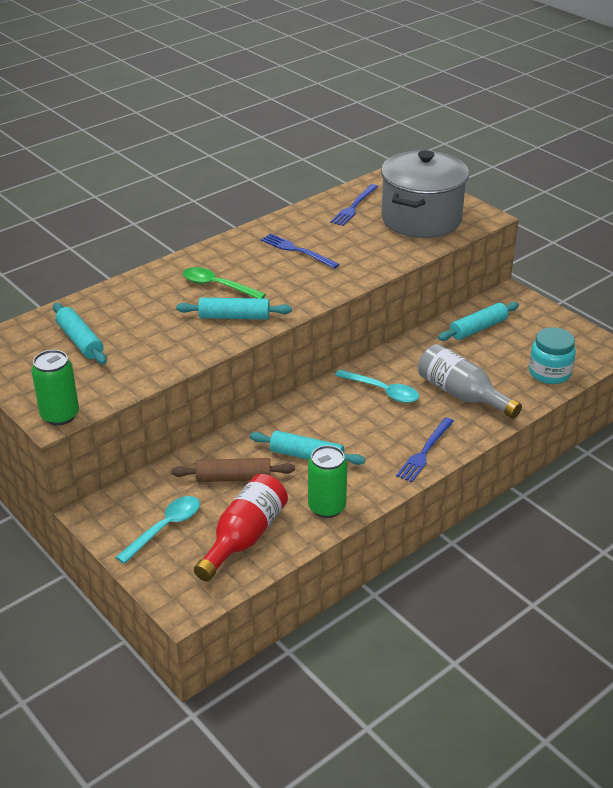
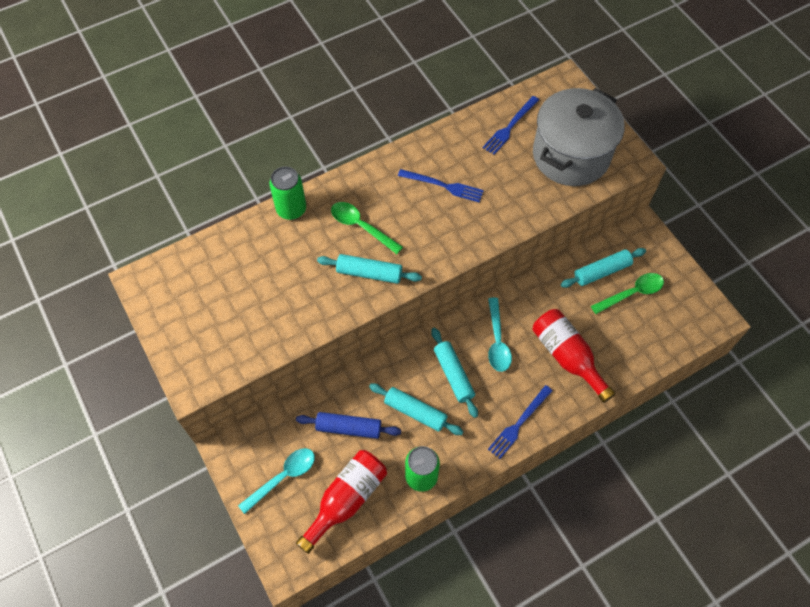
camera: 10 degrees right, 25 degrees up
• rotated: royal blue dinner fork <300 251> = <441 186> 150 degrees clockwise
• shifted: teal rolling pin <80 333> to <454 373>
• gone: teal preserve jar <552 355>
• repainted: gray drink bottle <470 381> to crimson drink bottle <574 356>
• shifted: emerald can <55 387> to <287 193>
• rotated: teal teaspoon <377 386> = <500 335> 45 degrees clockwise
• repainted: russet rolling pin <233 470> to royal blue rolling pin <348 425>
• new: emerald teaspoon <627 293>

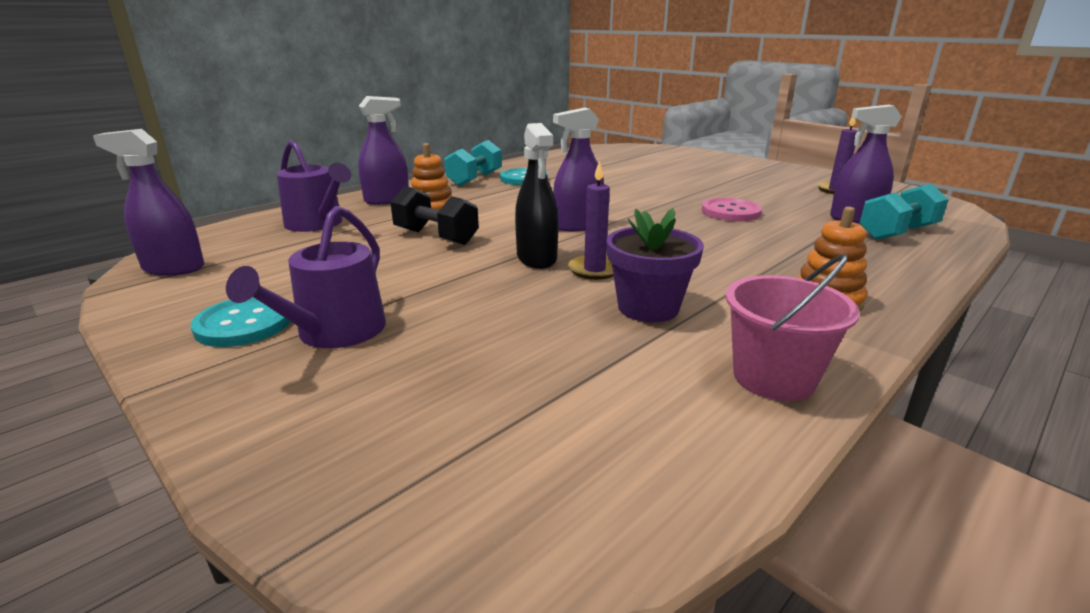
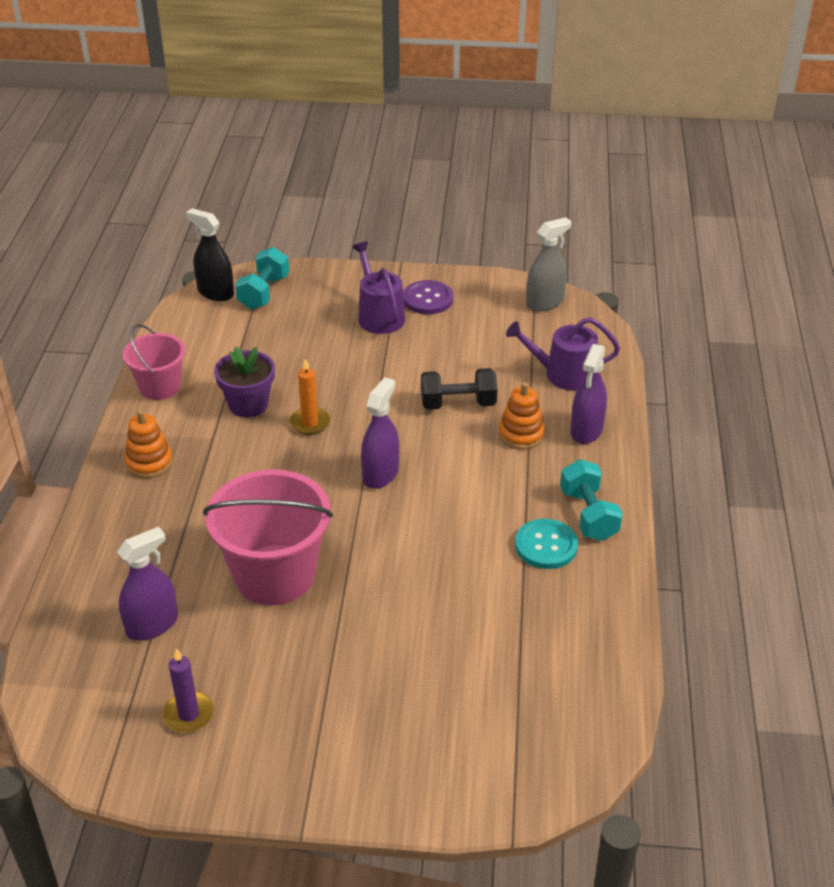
camera: 140 degrees right, 15 degrees up
• shifted: ebony spray cleaner <537 196> to <210 254>
• repainted: purple spray cleaner <148 202> to gray spray cleaner <549 264>
• repainted: purple wax candle <591 220> to orange-coloured wax candle <310 396>
• shifted: teal free weight <904 211> to <262 278>
• swapped: pink shirt button <732 209> to pink sand bucket <268 537>
• repainted: teal shirt button <241 322> to purple shirt button <428 297>

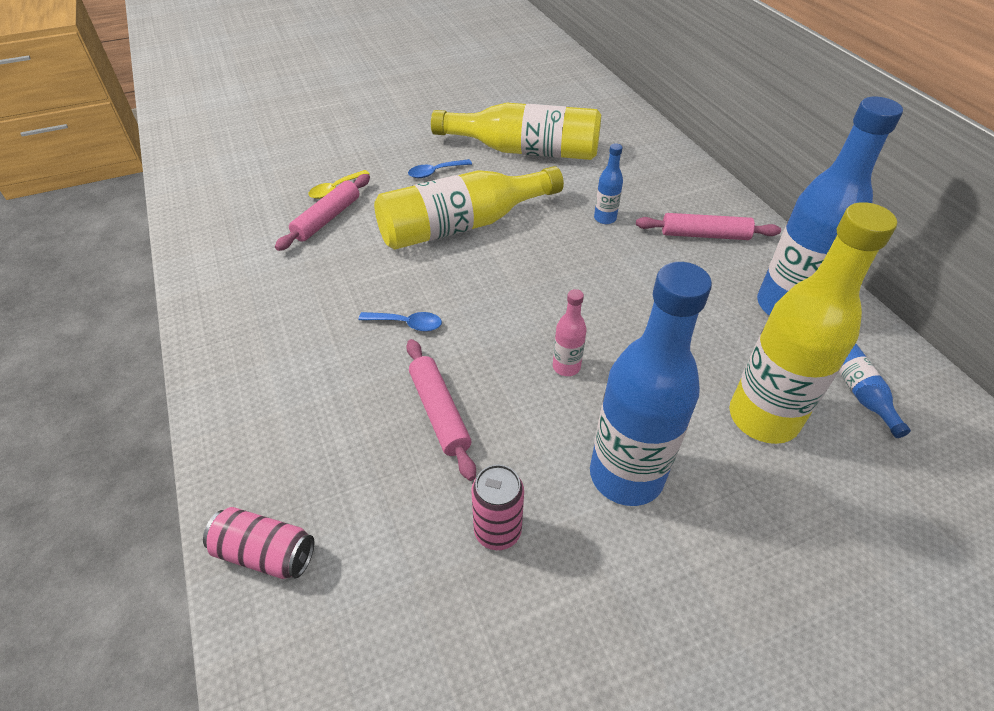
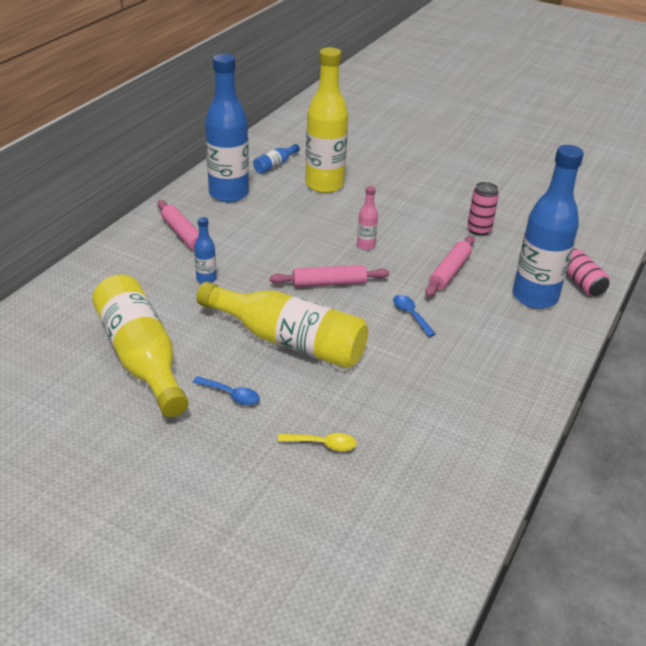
camera: 130 degrees left, 10 degrees down
• shifted: pink rolling pin <322 212> to <329 276>
• shifted: royal blue drink bottle <651 384> to <548 227>

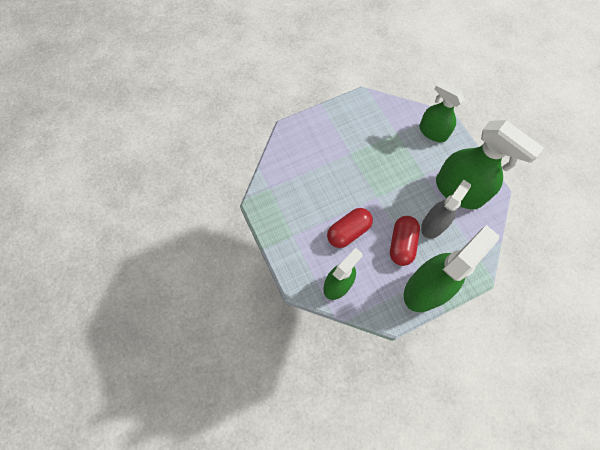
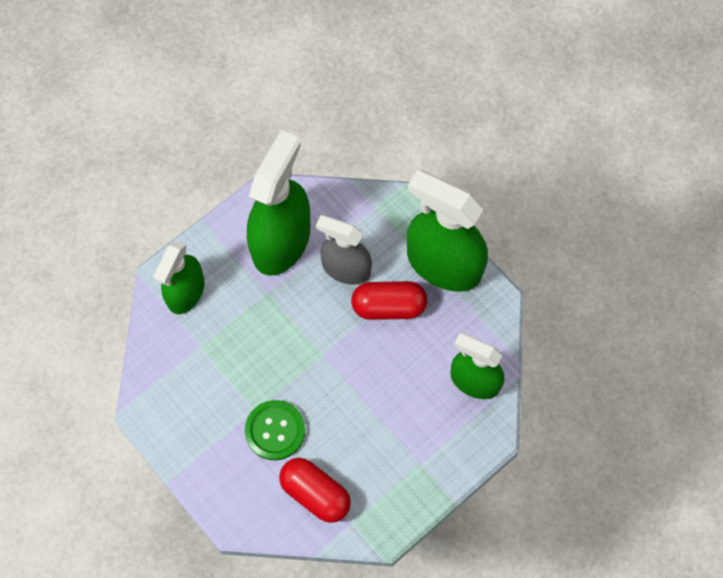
camera: 105 degrees left, 0 degrees up
• shifted: crimson capsule <350 228> to <315 490>
• new: emerald shirt button <275 430>

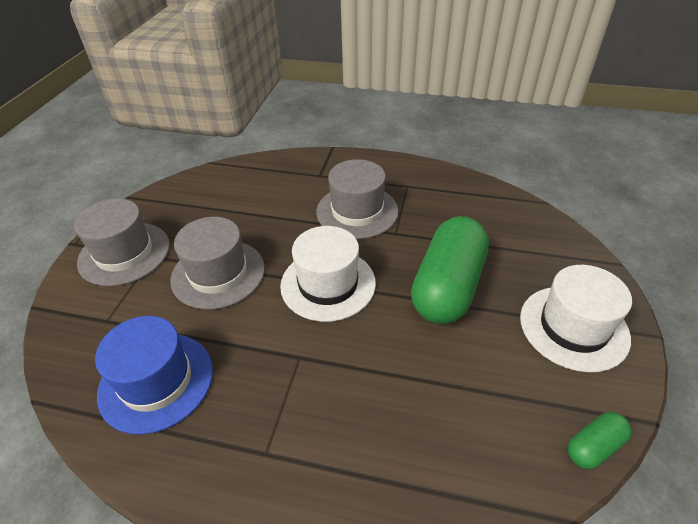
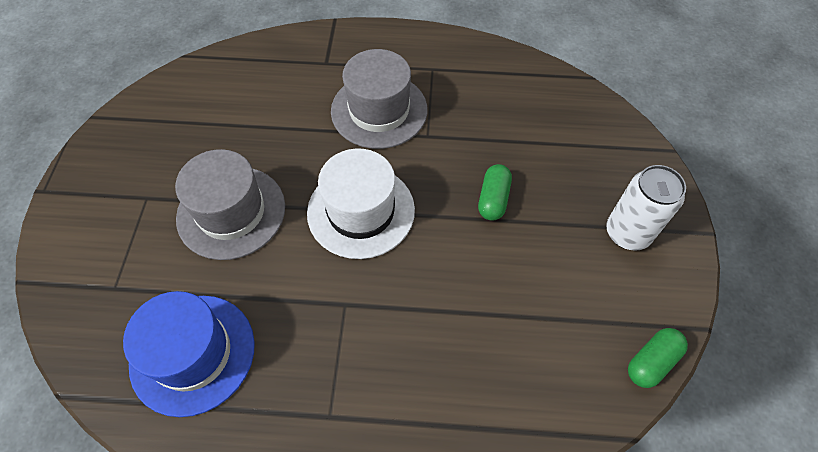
camera: 10 degrees left, 15 degrees up
• gone: gray top hat <122 242>
• scaled: emerald capsule <450 270> = <495 192> x0.44
• swapped: white top hat <576 318> to white can <646 208>

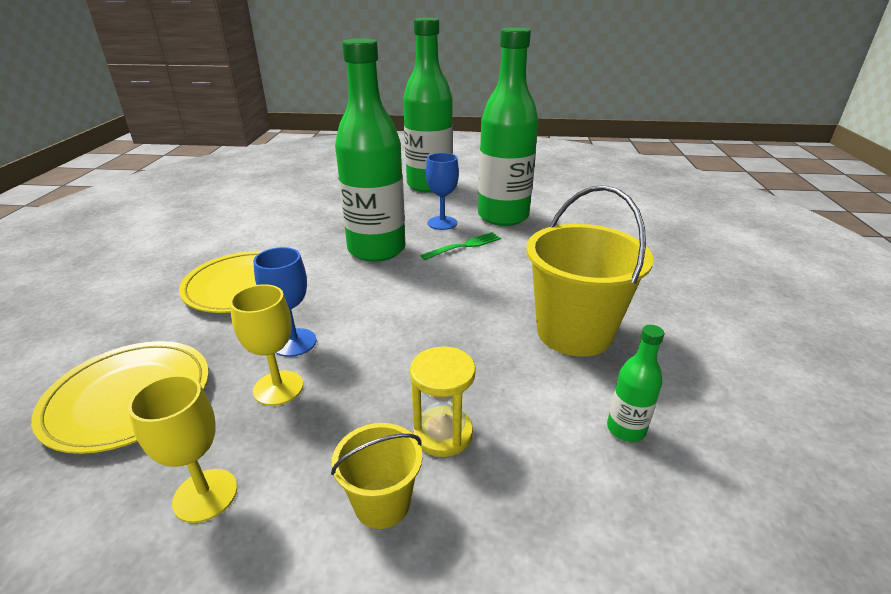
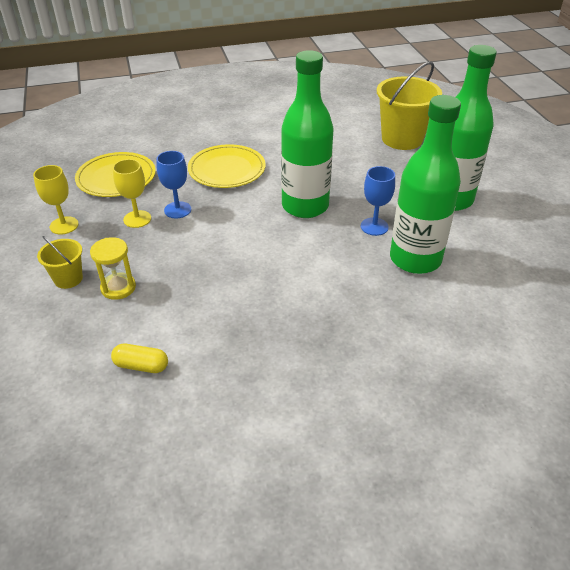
camera: 70 degrees right, 10 degrees up
• shifted: golden sand bucket <590 271> to <409 105>
• gone: emerald dinner fork <460 246>
• swapped: emerald drink bottle <635 383> to golden capsule <139 358>

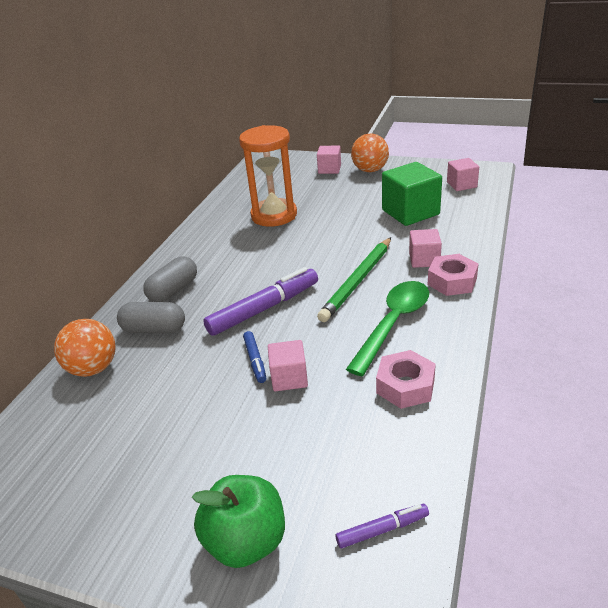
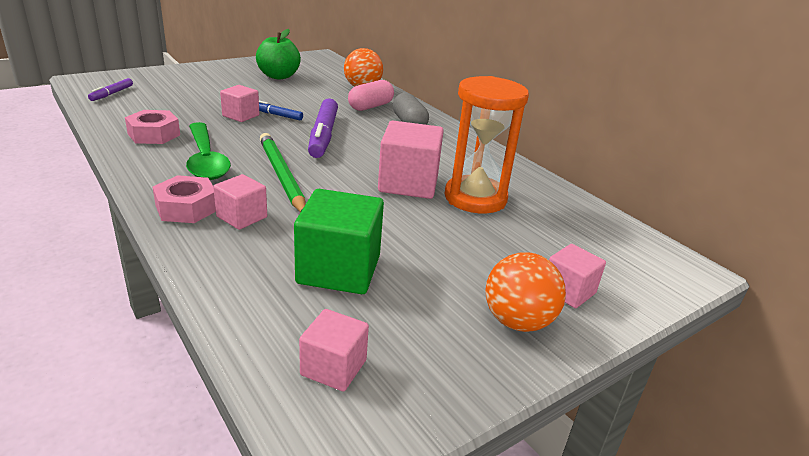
camera: 120 degrees right, 5 degrees down
• repainted: gray capsule <151 317> to pink capsule <371 95>
• shifted: emerald apple <238 521> to <278 54>
• new: pink solid cube <411 160>

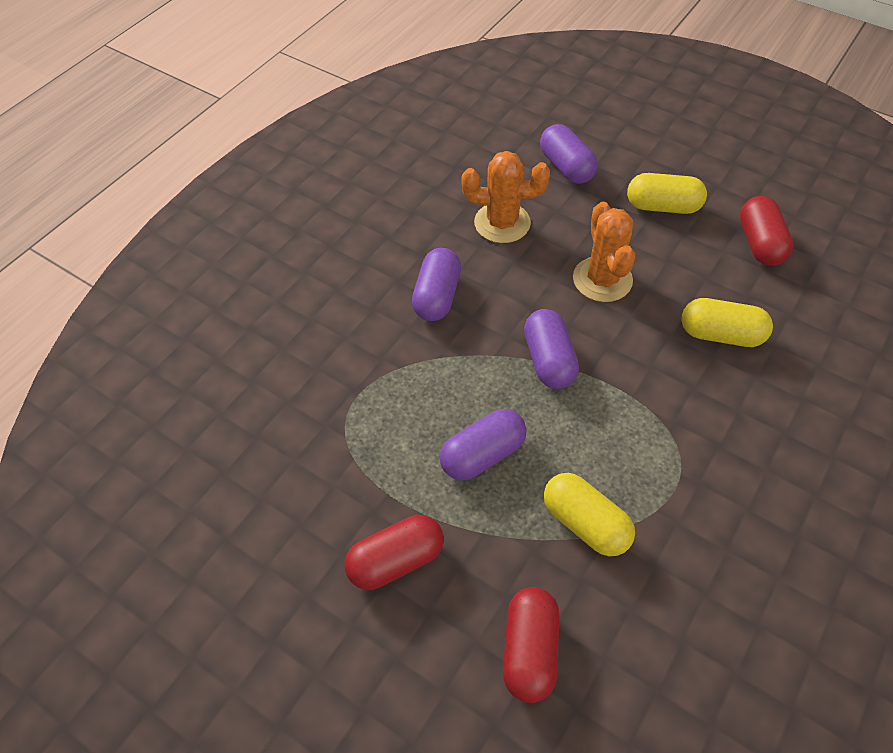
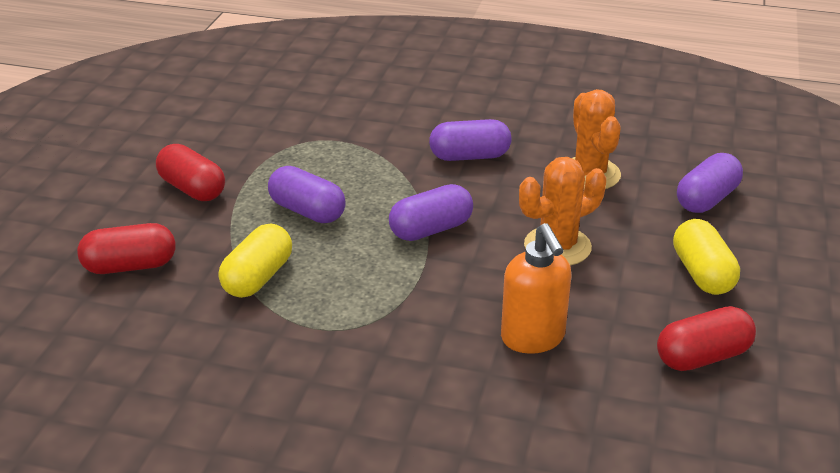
camera: 70 degrees right, 20 degrees down
• swapped: golden capsule <727 322> to orange-coloured soap dispenser <536 288>

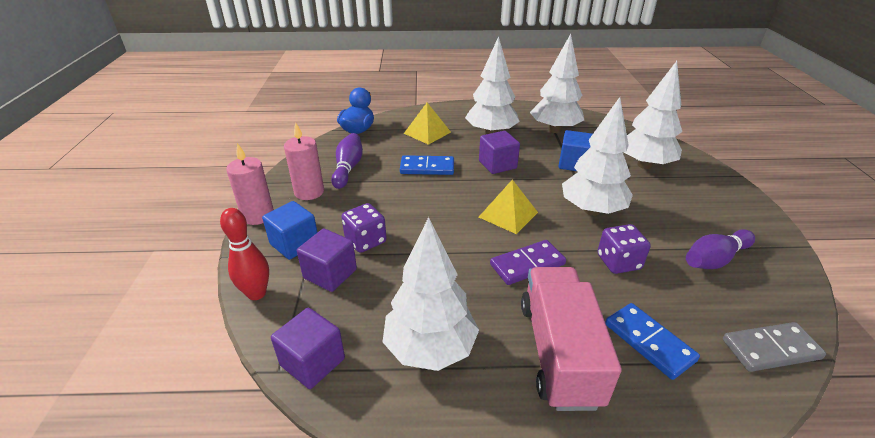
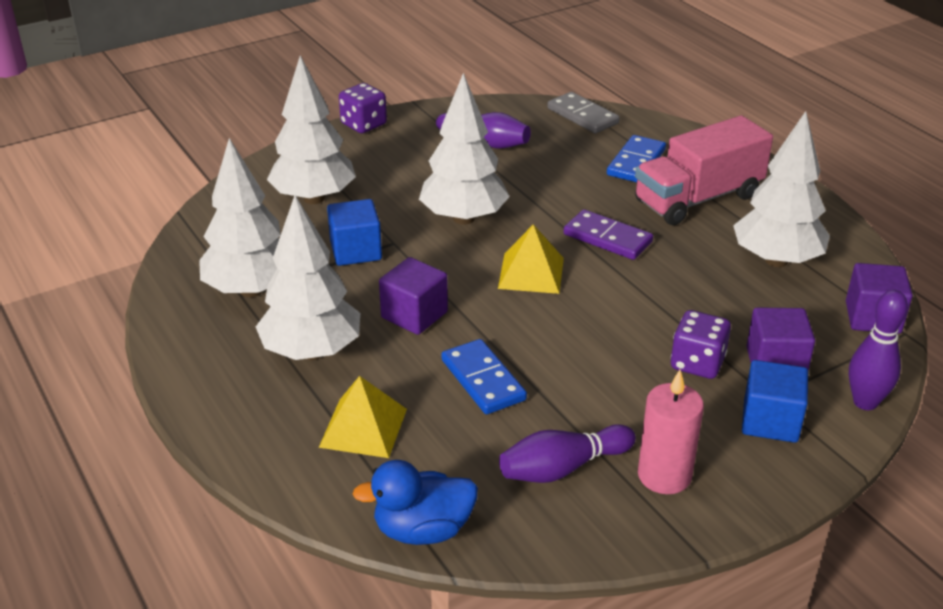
camera: 120 degrees left, 0 degrees up
• gone: pink wax candle <250 184>
• repainted: crimson bowling pin <244 254> to purple bowling pin <878 350>
• shifted: purple die <624 249> to <363 108>

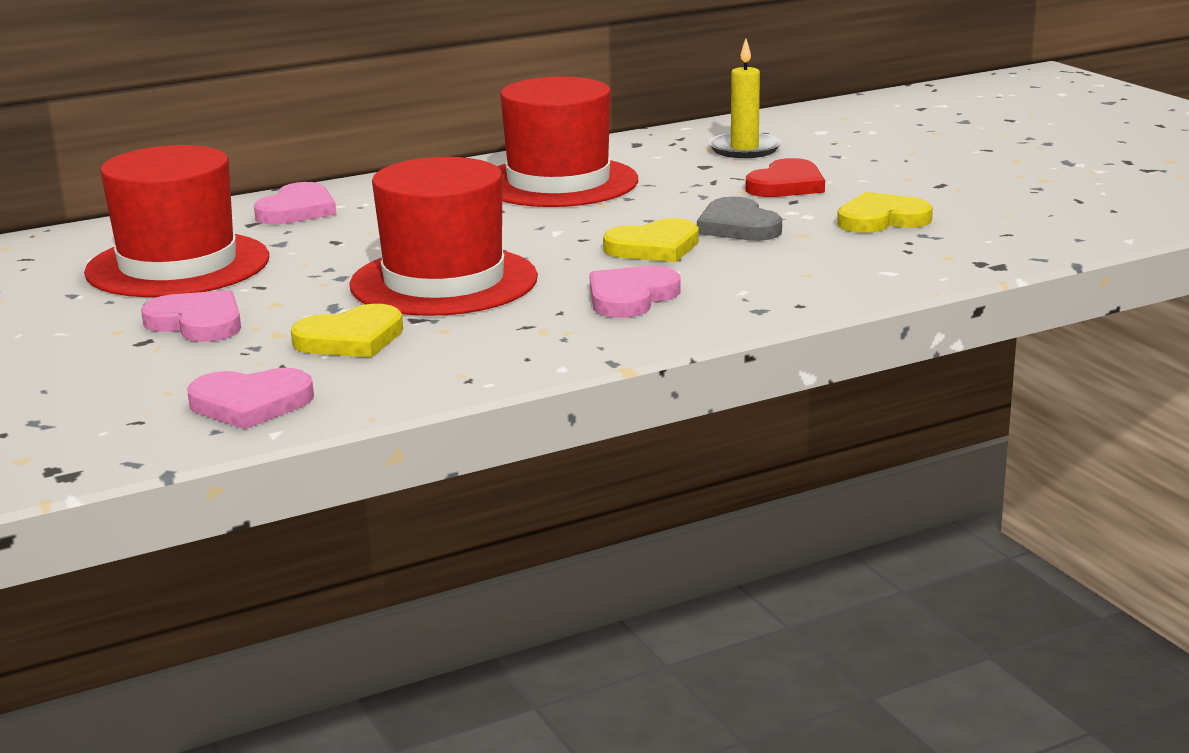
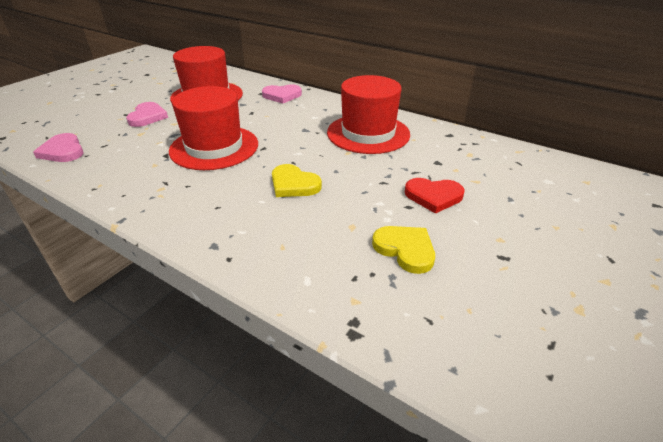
camera: 60 degrees right, 15 degrees up
• gone: golden wax candle <745 98>
• gone: gray heart shape <739 219>
• gone: pink heart shape <634 292>
• gone: golden heart shape <347 330>

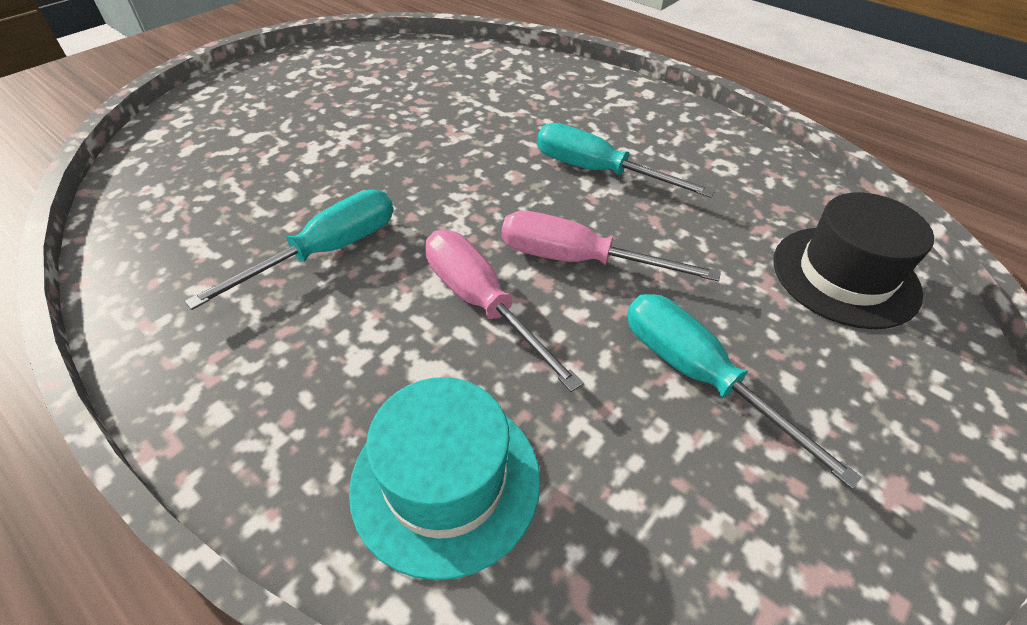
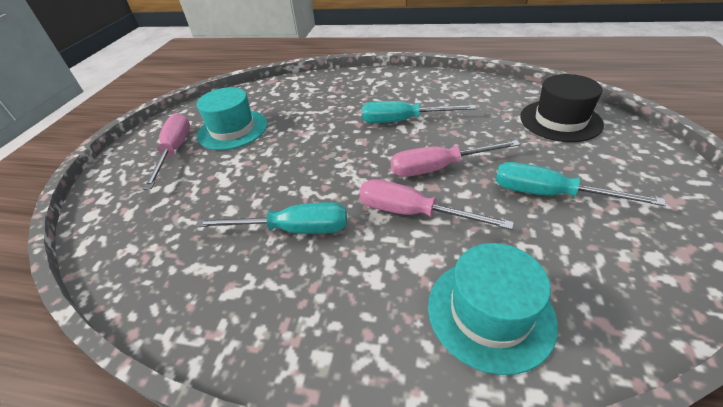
camera: 25 degrees left, 5 degrees down
• rotated: teal screwdriver <289 250> = <271 218> 75 degrees clockwise
• new: teal top hat <232 118>
• new: pink screwdriver <166 151>

